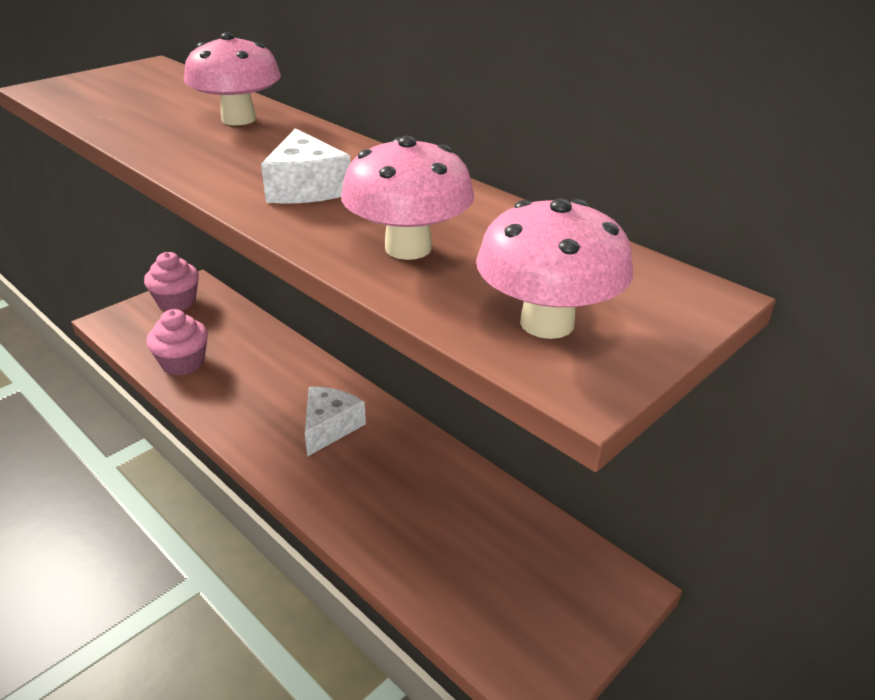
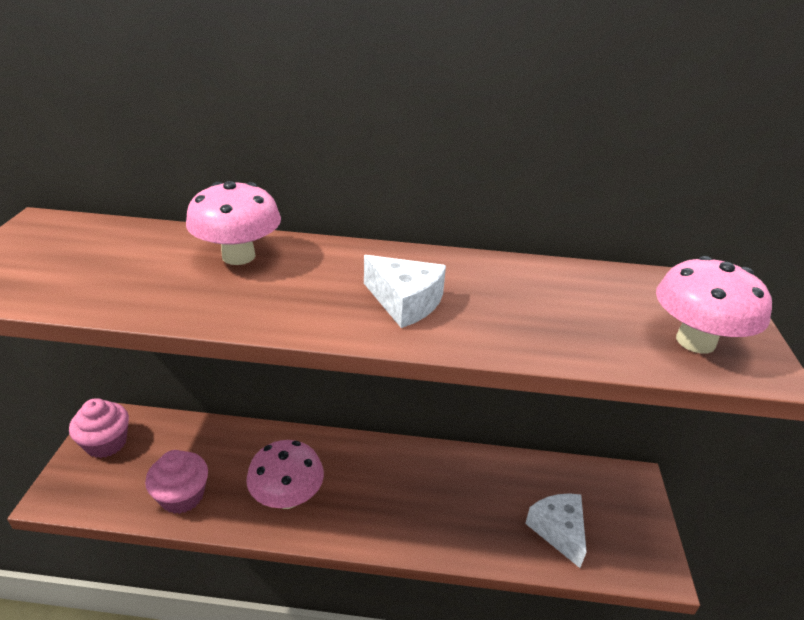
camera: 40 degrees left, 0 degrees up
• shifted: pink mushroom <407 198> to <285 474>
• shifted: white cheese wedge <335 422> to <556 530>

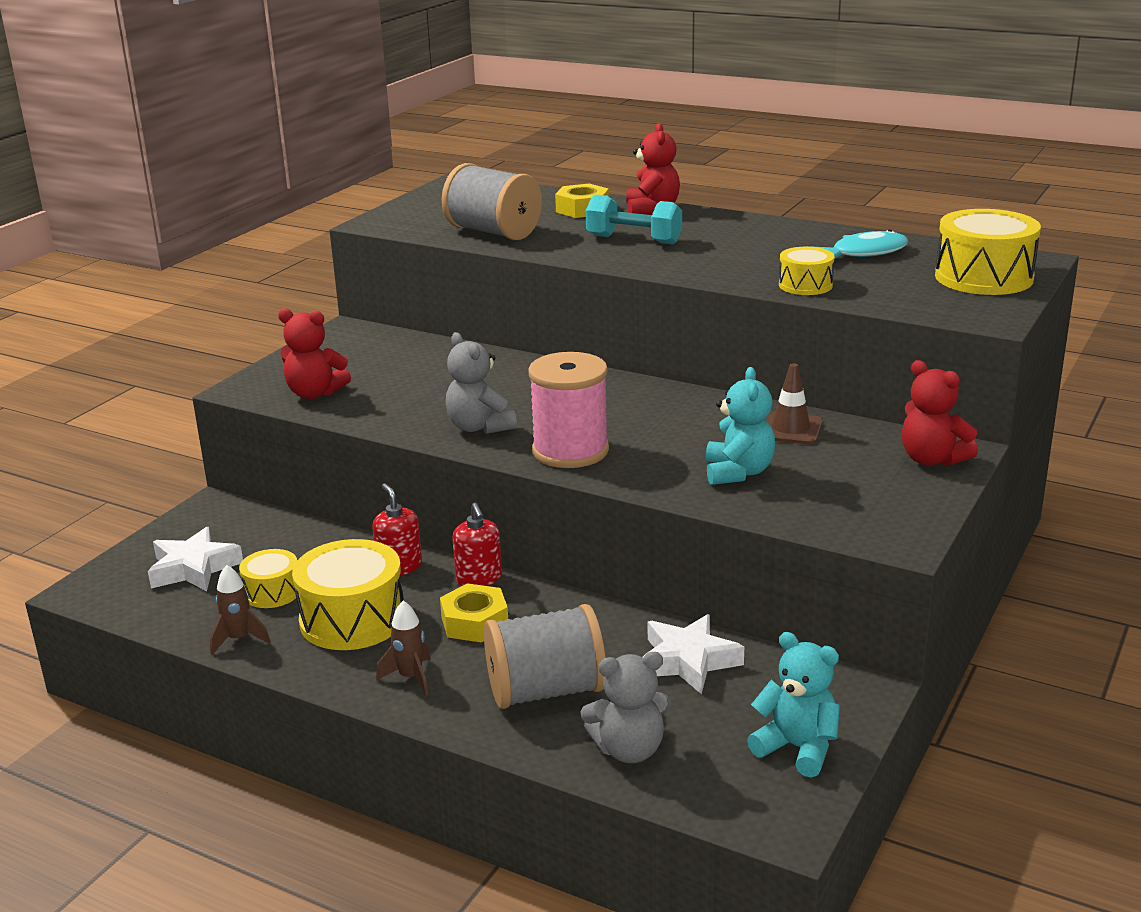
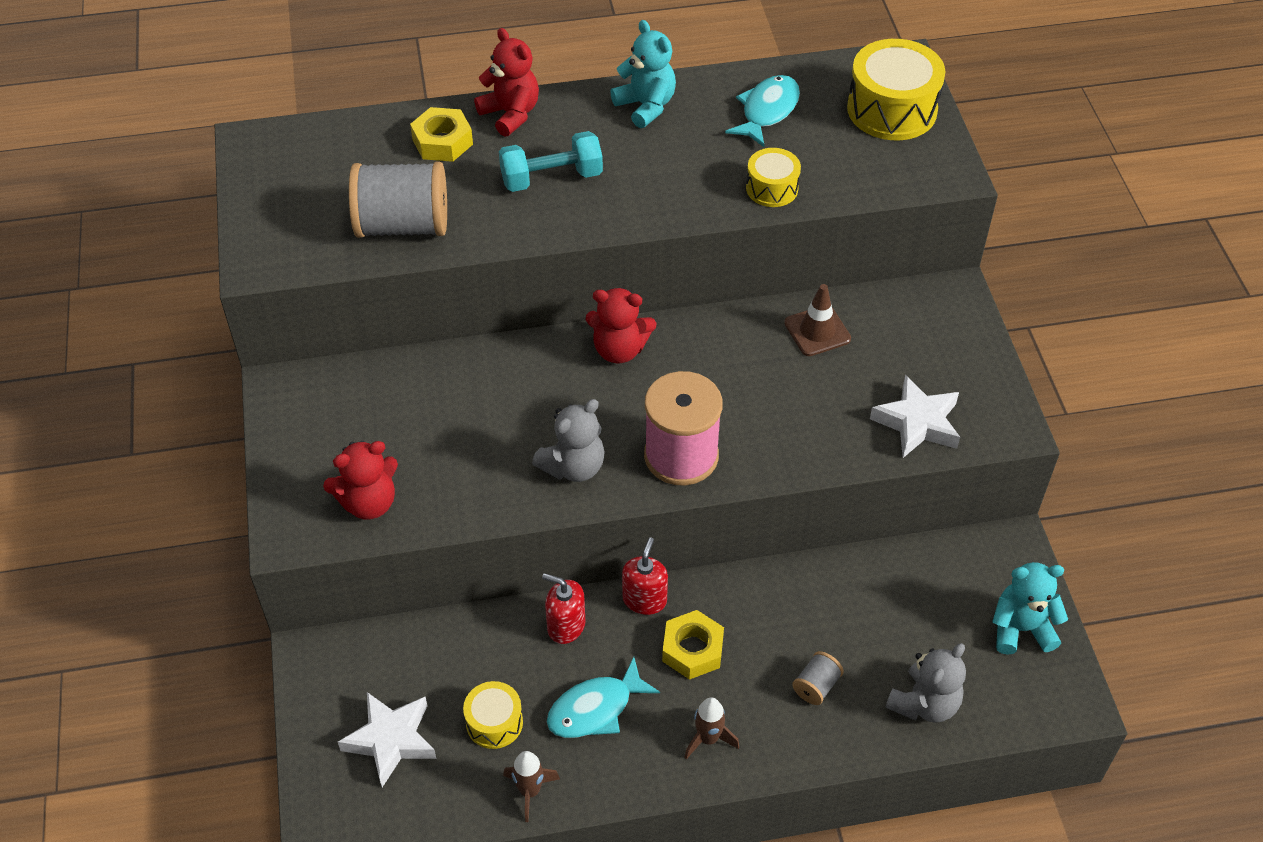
camera: 40 degrees left, 25 degrees up
• rotated: gray teddy <481 383> = <568 440> 60 degrees counterclockwise
• shifted: crimson teddy <940 413> to <621 325>
• shifted: teal teddy <740 426> to <643 74>
• rotated: crimson soap dispenser <477 544> = <645 576> 105 degrees counterclockwise
• swapped: golden toy drum <348 594> to teal fish <603 697>
• scaled: gray bobbin <545 656> = <818 678> x0.45
• shifted: white star <693 654> to <915 416>

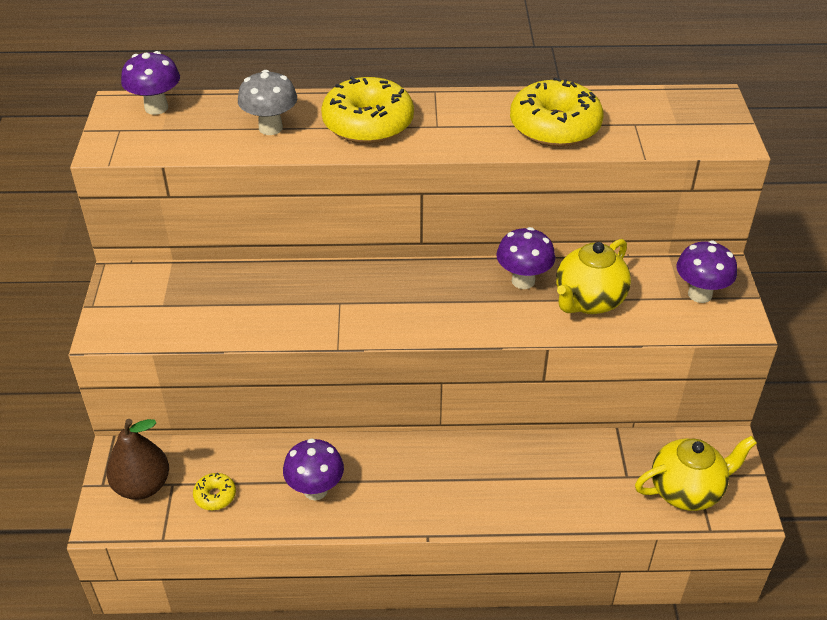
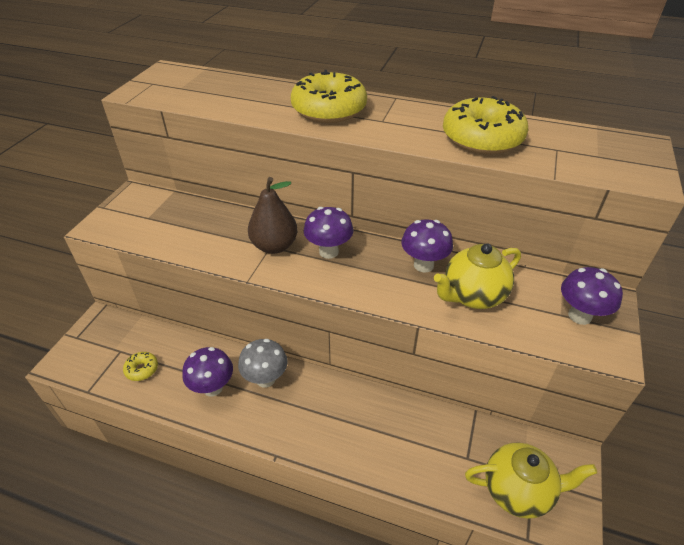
camera: 20 degrees right, 0 degrees up
• shifted: purple mushroom <150 83> to <328 233>
• shifted: gray mushroom <267 102> to <263 363>
• shifted: russet pear fruit <137 459> to <272 215>

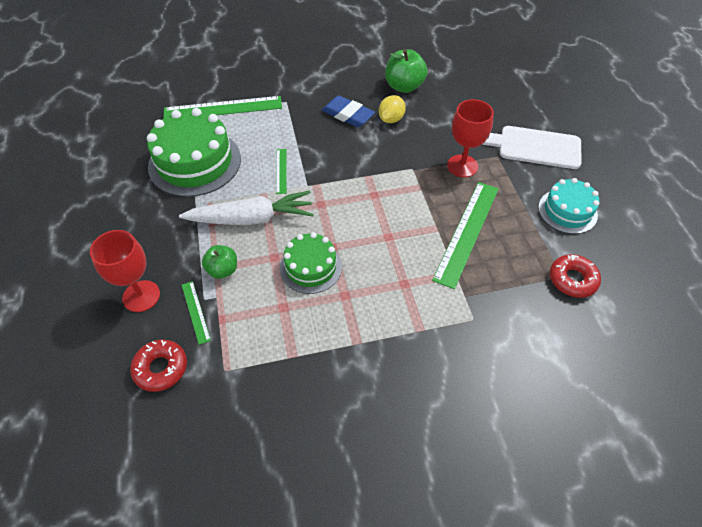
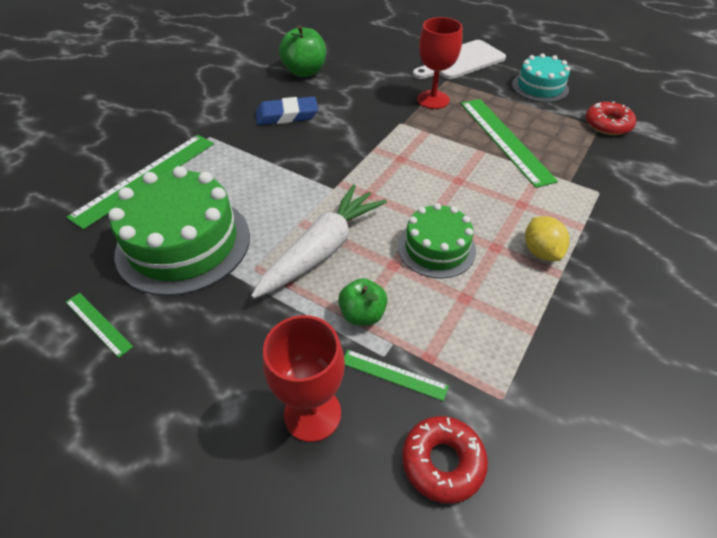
camera: 45 degrees left, 5 degrees down
• shifted: golden lemon <392 109> to <547 238>
• shifted: emerald measuring stick <281 171> to <99 325>

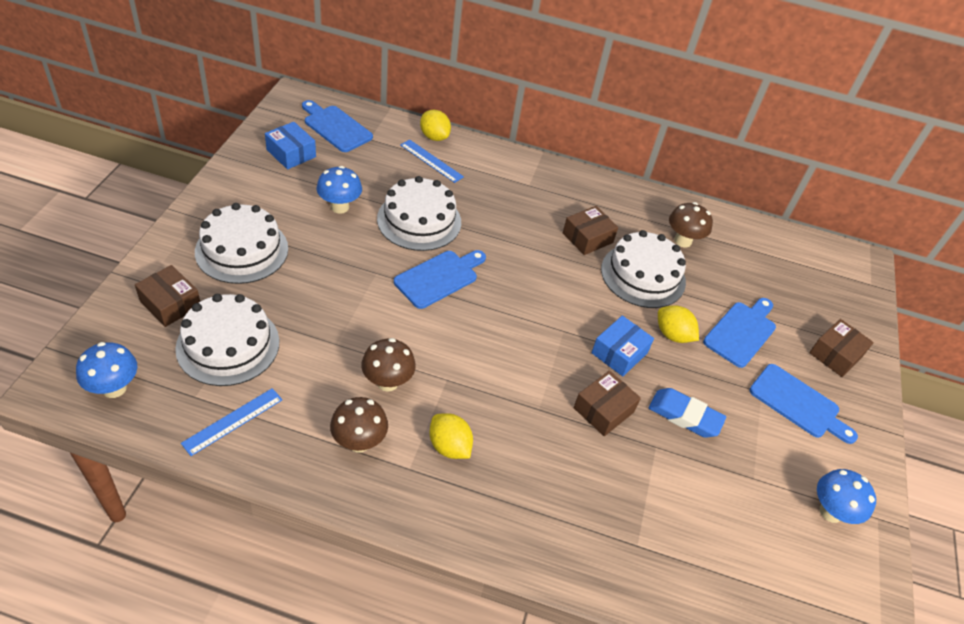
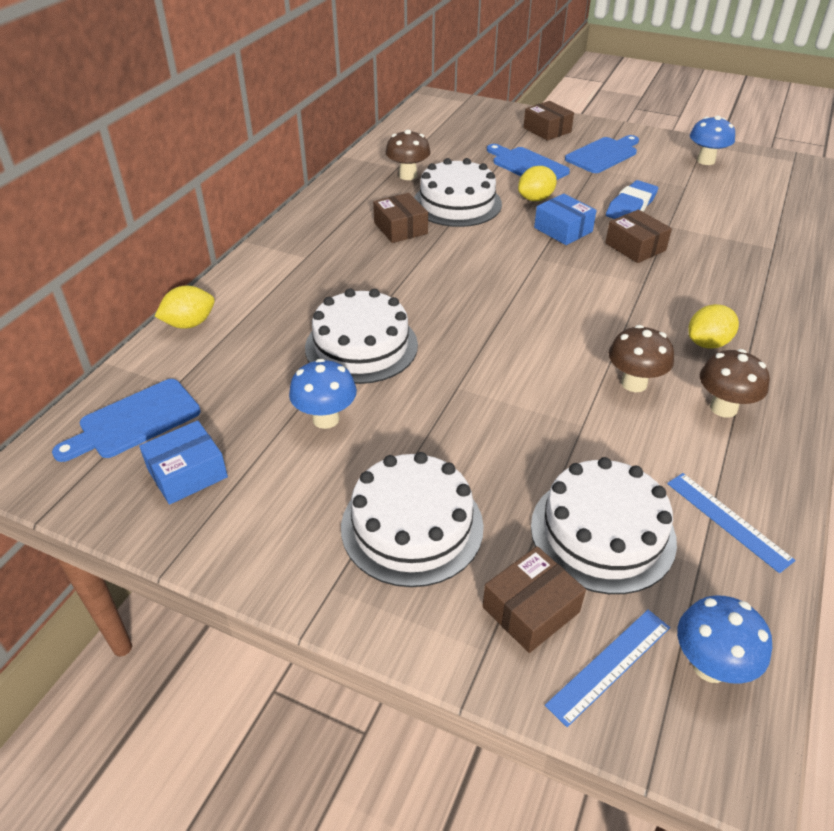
camera: 75 degrees left, 5 degrees down
• shifted: royal blue measuring stick <432 161> to <607 668>
• gone: royal blue bread board <440 279>

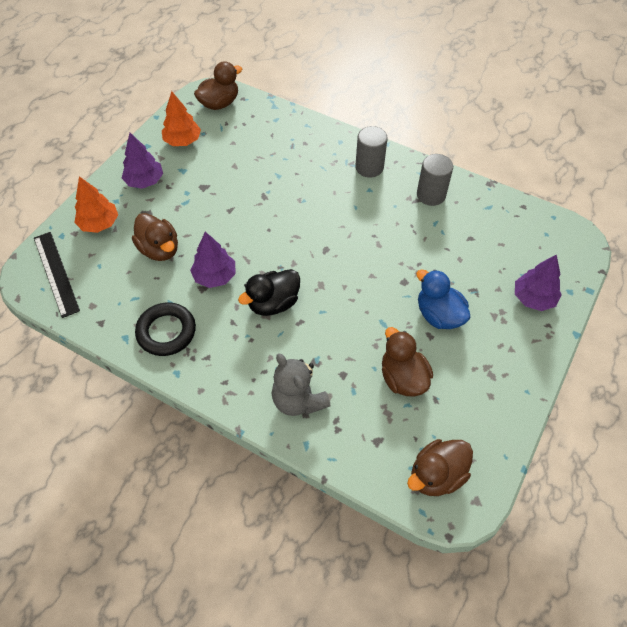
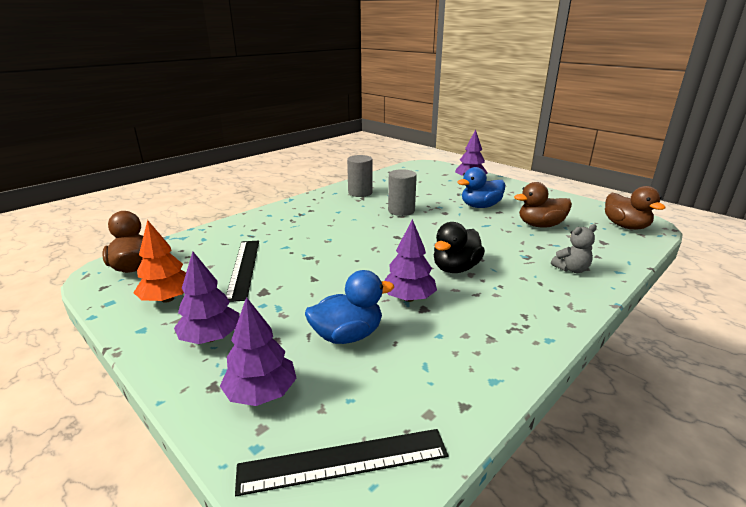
camera: 75 degrees left, 30 degrees down
• shifted: gray solid cylinder <371 151> to <402 192>
• repainted: orange-coloured toy tree <96 204> to purple toy tree <258 351>
• repainted: russet duck <155 237> to royal blue duck <349 307>
• rotated: ebony duck <269 292> = <459 247> 60 degrees clockwise
• gone: ebony hoop <165 329>
• scaled: gray teddy <301 384> = <574 248> x0.65
• new: ebony measuring stick <242 271>

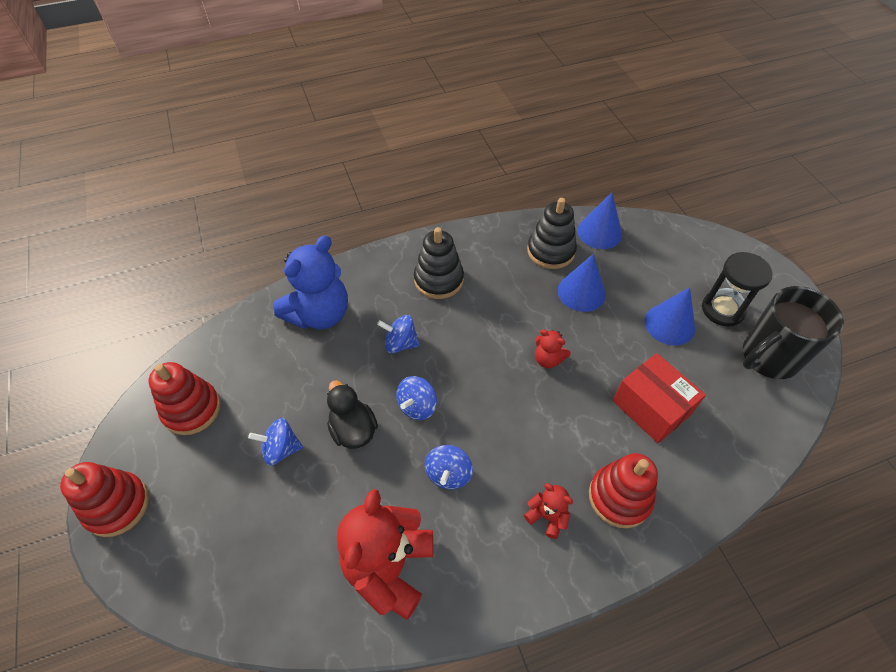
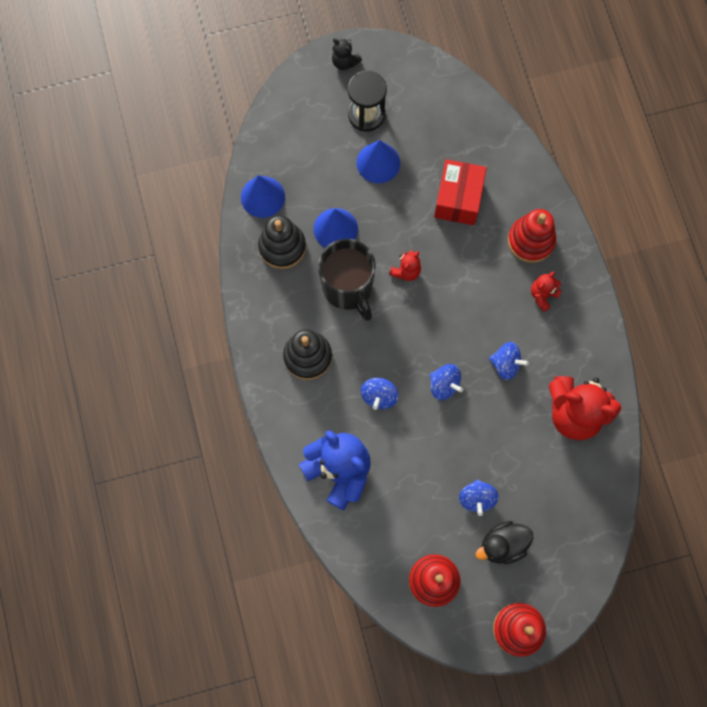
camera: 85 degrees left, 20 degrees up
• shifted: ebony tea mug <793 332> to <347 280>
• rotated: crimson package <659 398> = <460 192> 45 degrees counterclockwise
• shifted: ebony duck <352 414> to <505 542>
• new: ebony teddy <347 54>

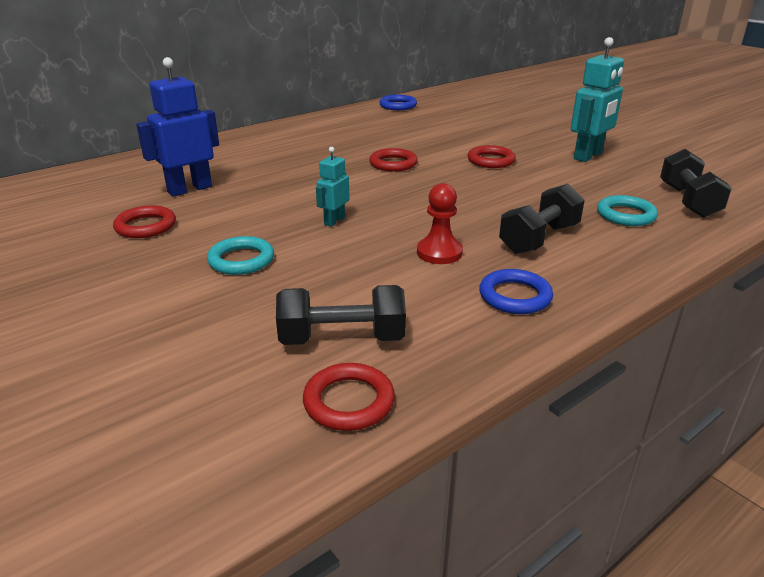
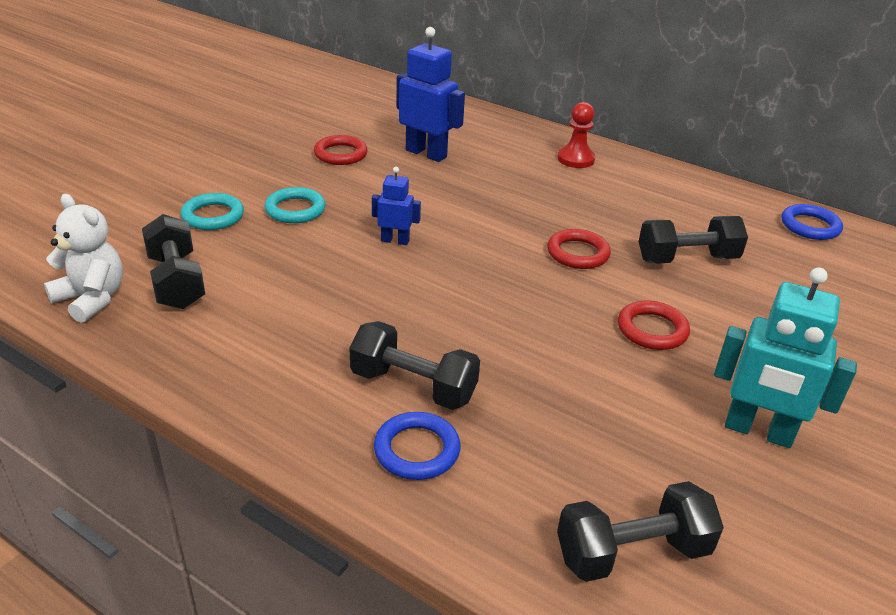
camera: 70 degrees right, 5 degrees up
• repainted: teal robot <333 187> to royal blue robot <396 206>
• shifted: crimson game pawn <440 223> to <576 135>
• shifted: teal hoop <627 210> to <212 211>
• shifted: royal blue hoop <516 291> to <417 446>
• swapped: crimson hoop <349 397> to white teddy <83 258>
• new: ebony free weight <693 240>

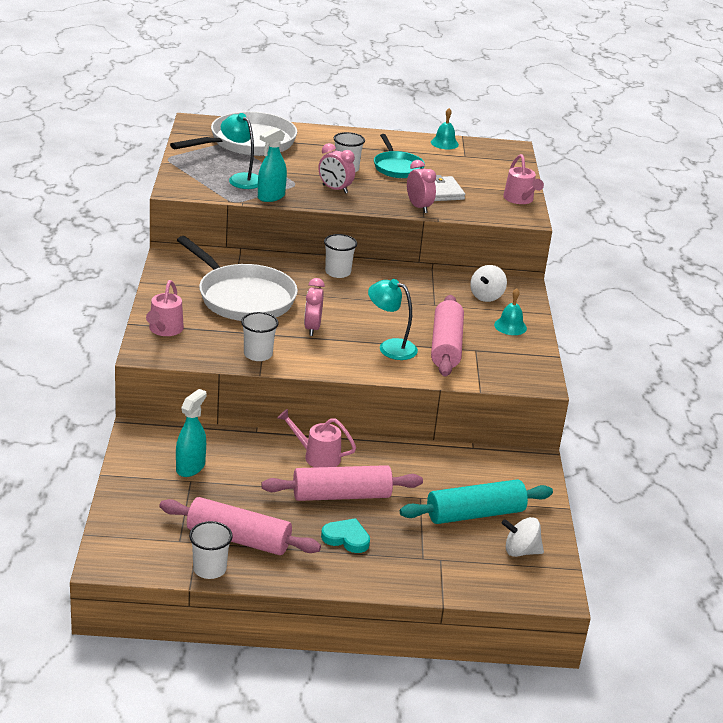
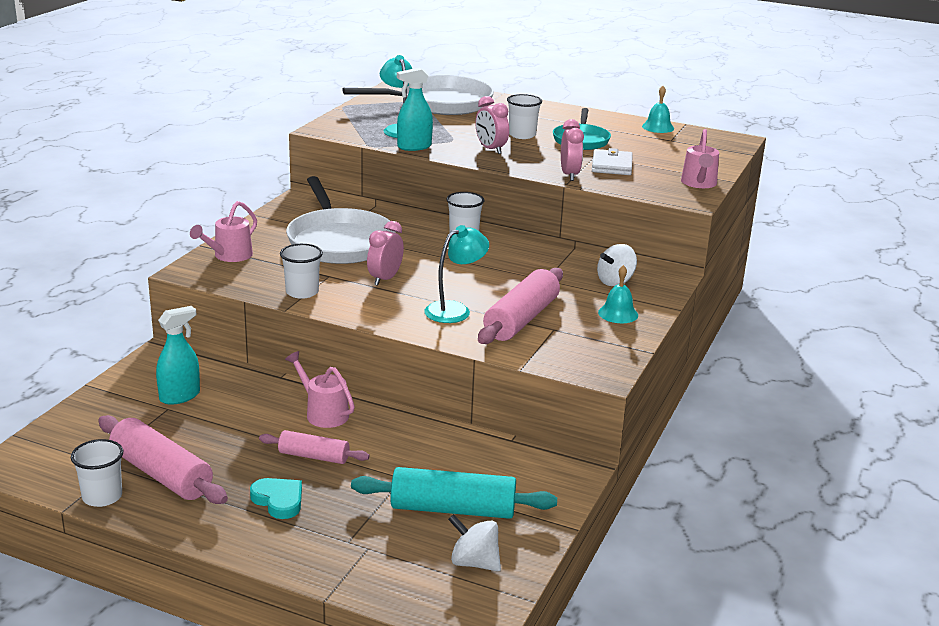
camera: 25 degrees right, 5 degrees down
• rotated: teal desk lamp <393 319> = <456 274> 90 degrees clockwise
• scaled: pink rolling pin <342 483> = <314 447> x0.59

